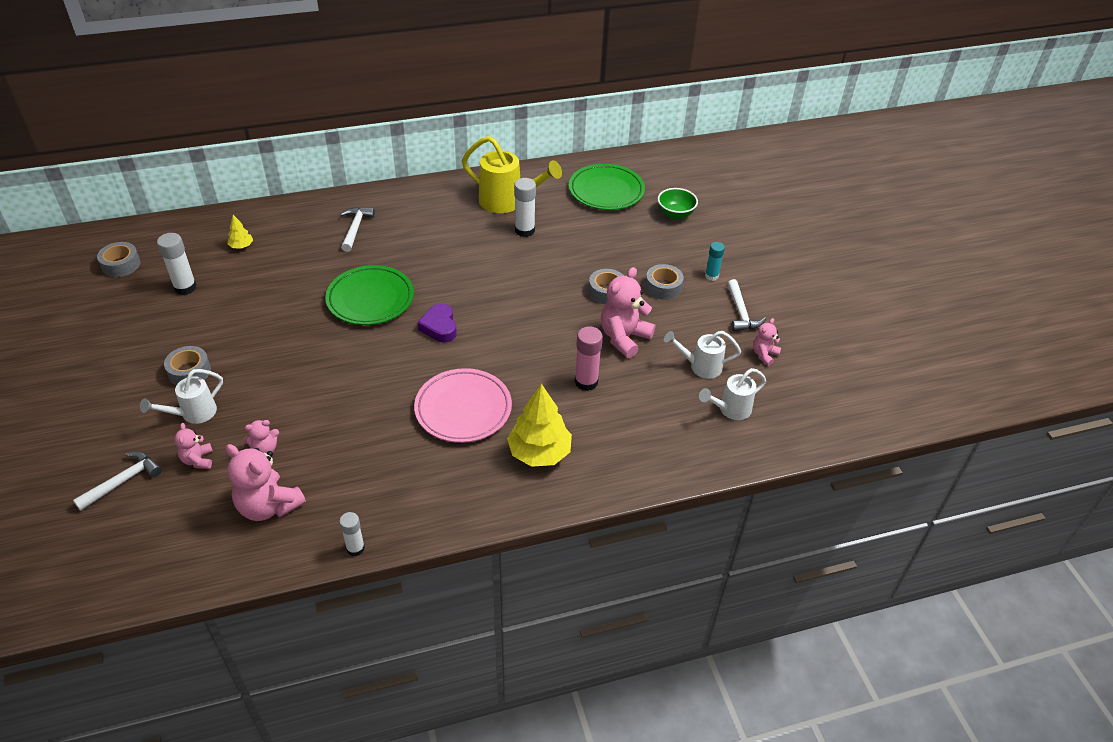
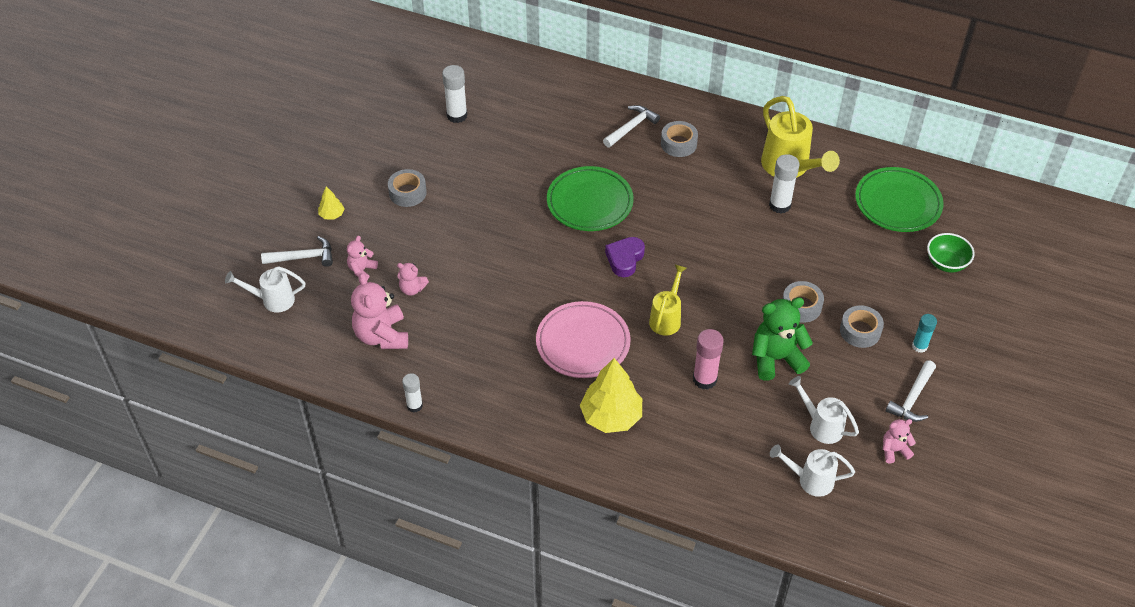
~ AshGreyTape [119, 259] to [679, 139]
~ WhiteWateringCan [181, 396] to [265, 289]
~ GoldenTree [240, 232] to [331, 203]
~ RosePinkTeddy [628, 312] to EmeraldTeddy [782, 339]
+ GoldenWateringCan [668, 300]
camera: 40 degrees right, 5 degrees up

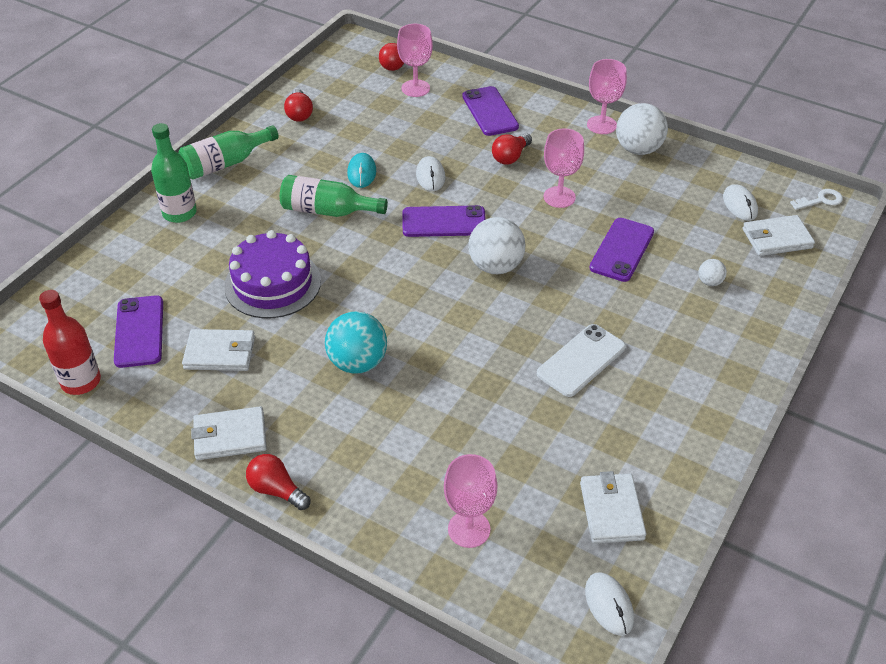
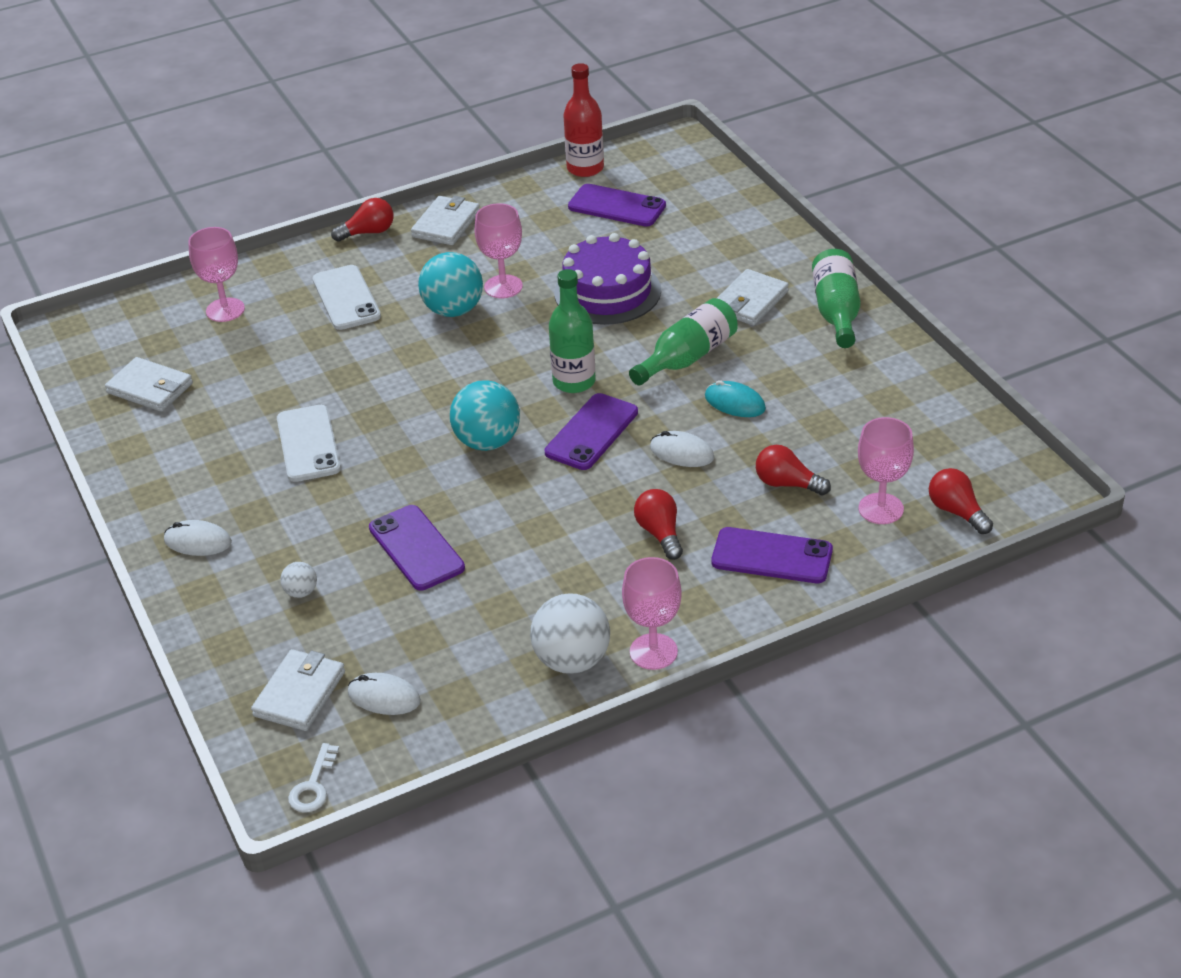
~ EmeraldBottle [174, 173] to [572, 331]
~ WhiteBillfold [218, 350] to [753, 297]
~ RedBulb [298, 105] to [793, 470]
~ WhiteBall [496, 245] to AquaBall [485, 415]
~ RosePinkWineGlass [564, 168] to [499, 250]
~ WhiteComputerMouse [609, 604] to [198, 538]
+ WhitePhone [346, 297]
camera: 125 degrees right, 5 degrees down

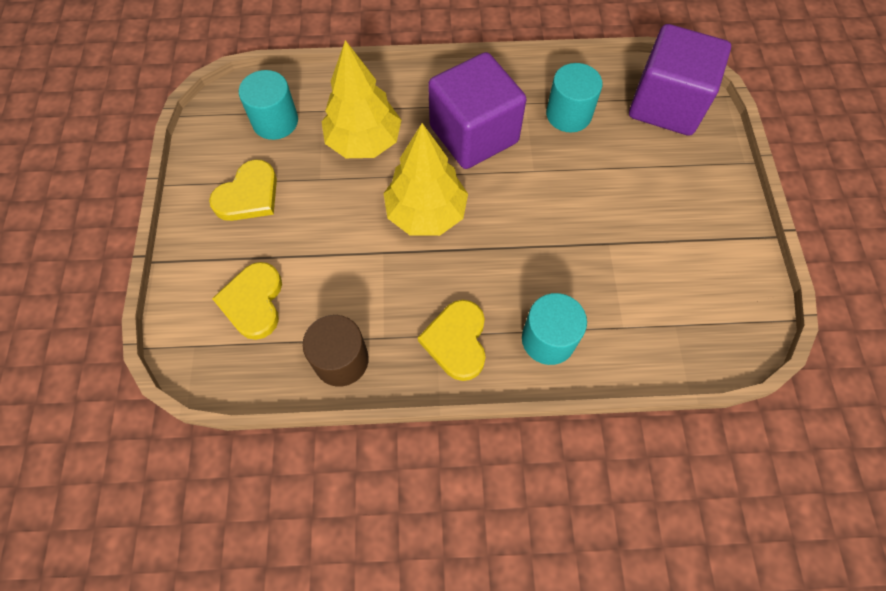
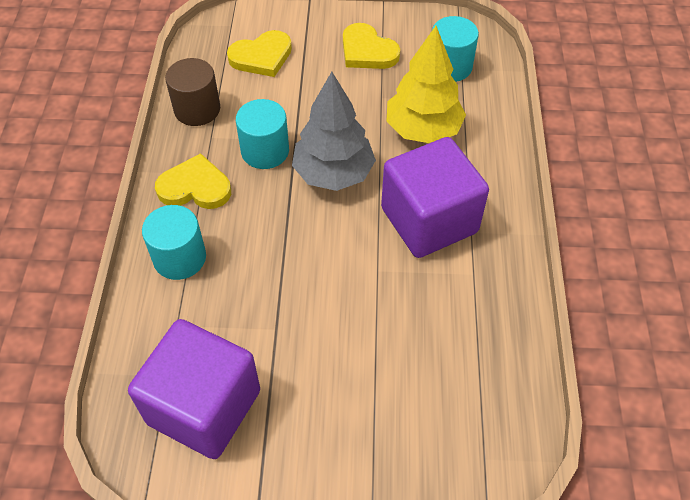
~ GoldenHeartShape [247, 301] = [259, 53] 150 degrees clockwise
~ GoldenTree [426, 179] to AshGreyTree [334, 131]
~ AquaSolidCylinder [574, 98] to [262, 134]
~ RoyalPurpleCube [680, 80] to [194, 389]
camera: 95 degrees right, 10 degrees down

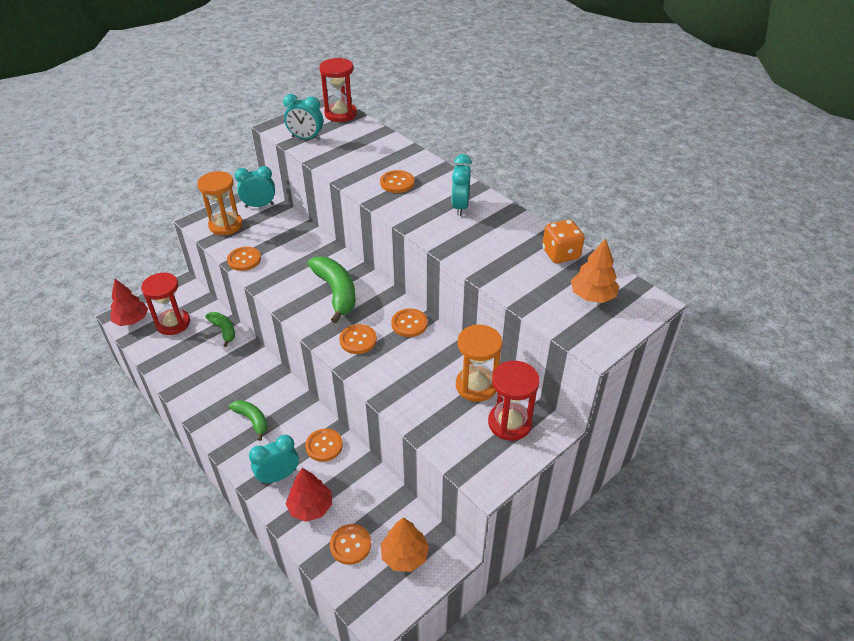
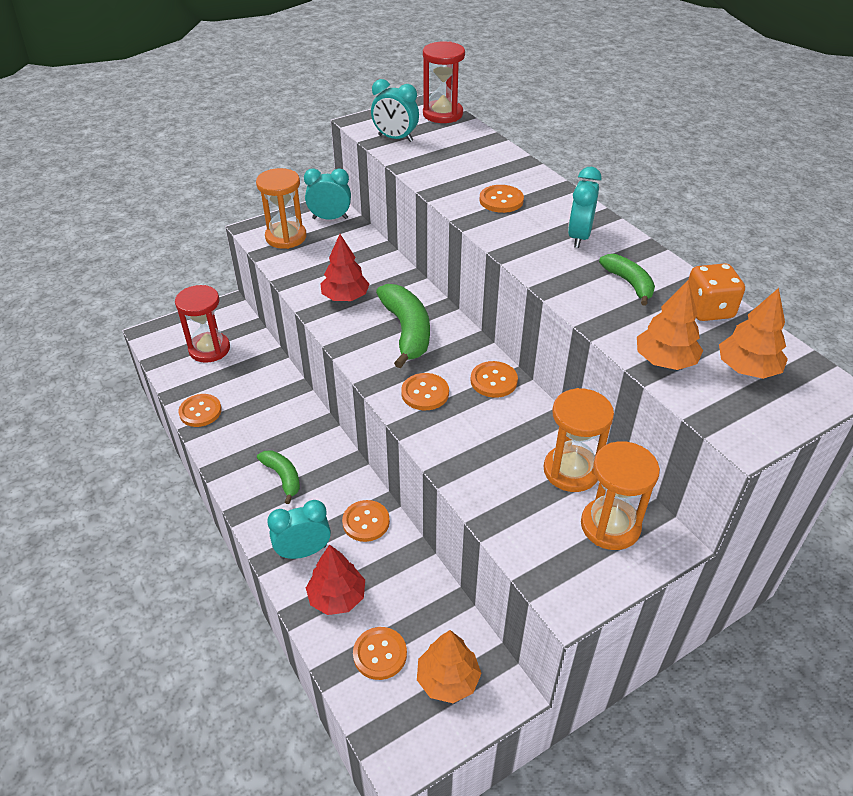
~ RedTree [129, 302] to [344, 267]
~ EmeraldBanana [220, 329] to [627, 280]
~ OrangeButton [244, 259] to [200, 410]
~ RedHourglass [514, 401] to OrangeHourglass [620, 496]
+ OrangeTree [670, 325]
camera: 10 degrees right, 0 degrees up

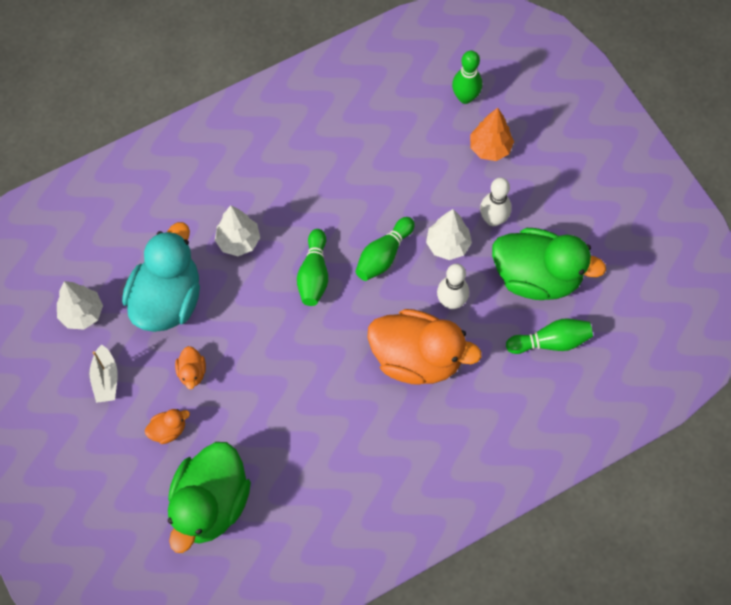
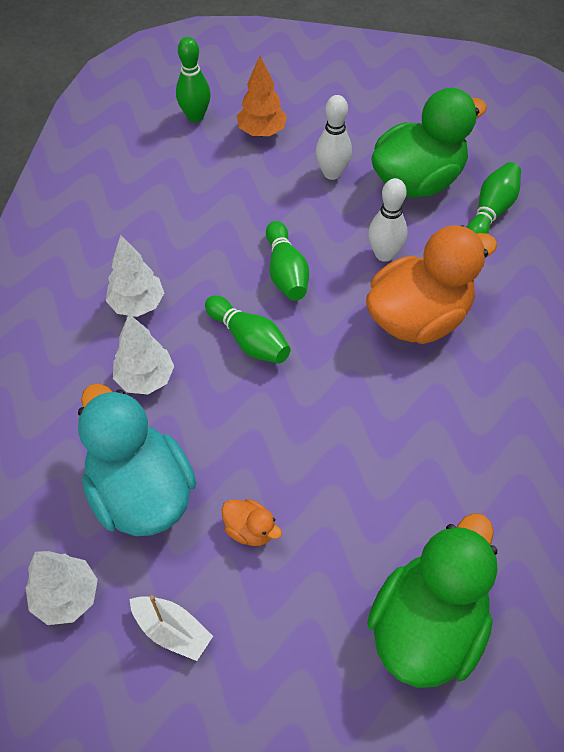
- OrangeDuck [167, 426]
~ EmeraldDuck [209, 497] = [432, 600] 120 degrees counterclockwise
~ WhiteTree [449, 234] to [135, 276]
camera: 50 degrees left, 10 degrees down

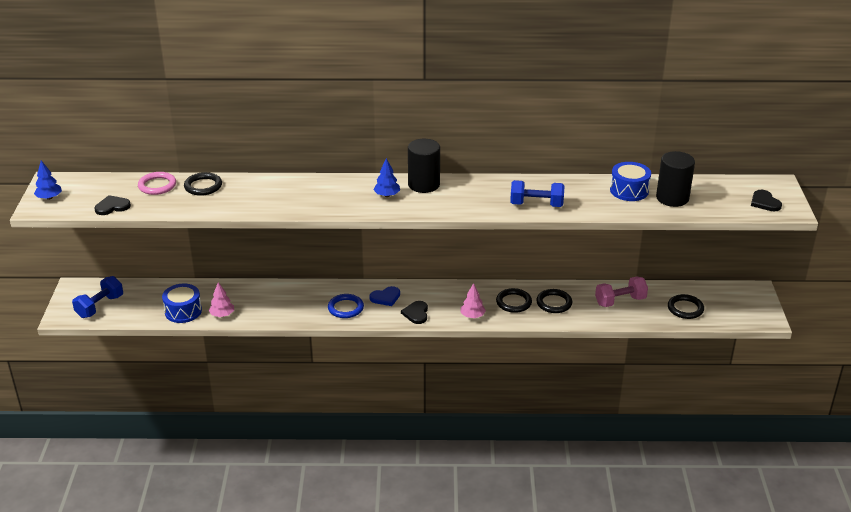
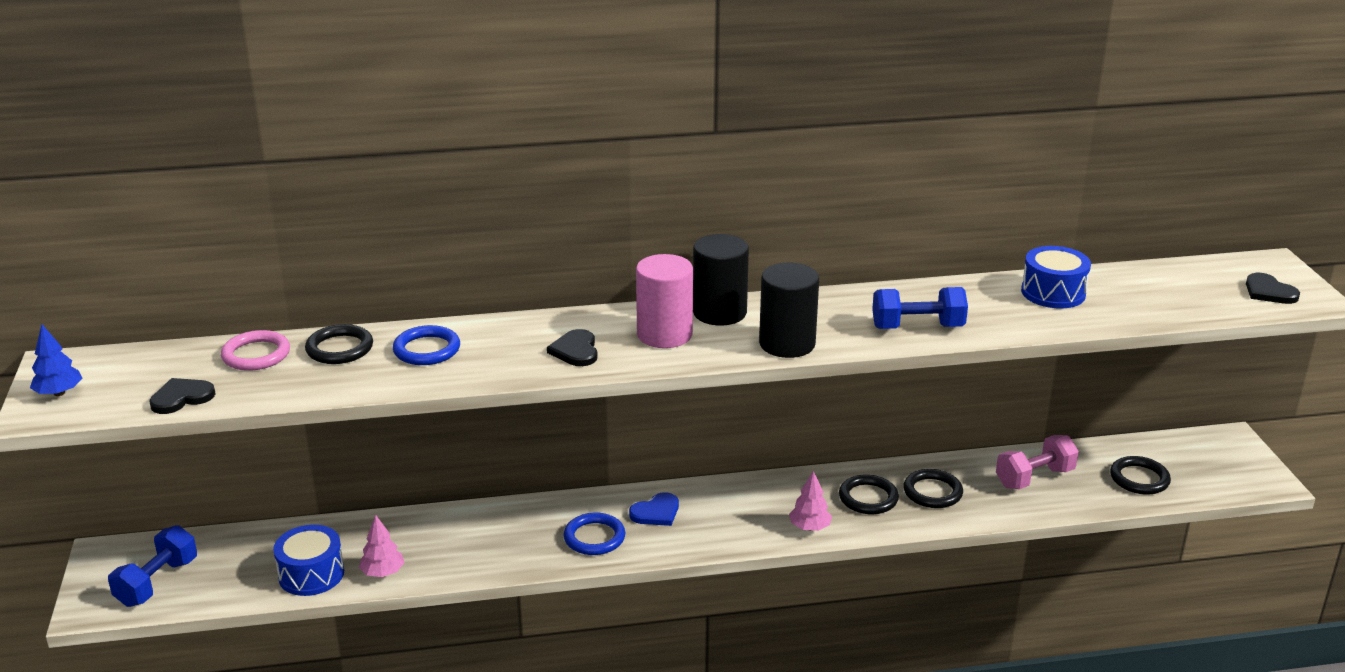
~ RoyalBlueTree [386, 177] to RosePinkSolidCylinder [664, 301]
~ JetBlackHeartShape [414, 312] to [572, 347]
~ JetBlackSolidCylinder [675, 179] to [789, 310]
+ RoyalBlueRing [426, 345]
camera: 10 degrees left, 5 degrees down

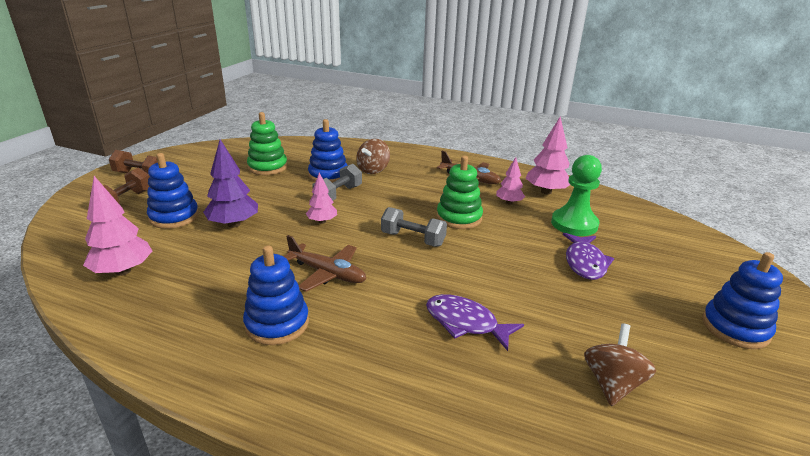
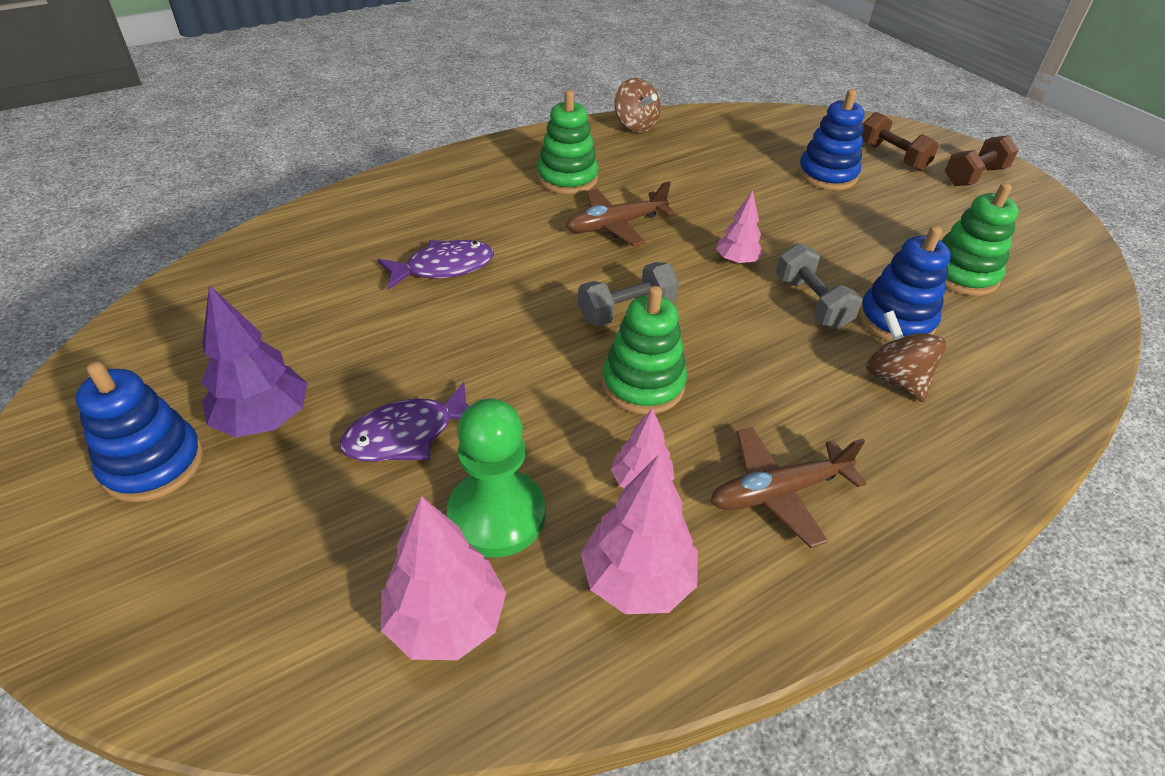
~ RosePinkTree [117, 226] to [443, 578]
~ RoyalPurpleTree [230, 183] to [254, 361]
~ RoyalBlueStackingRings [276, 295] to EmeraldStackingRings [567, 142]
~ RoyalPurpleFish [588, 256] = [404, 422] 75 degrees counterclockwise
~ DarkBrownWhirligig [620, 364] to [637, 105]
camera: 125 degrees right, 15 degrees up

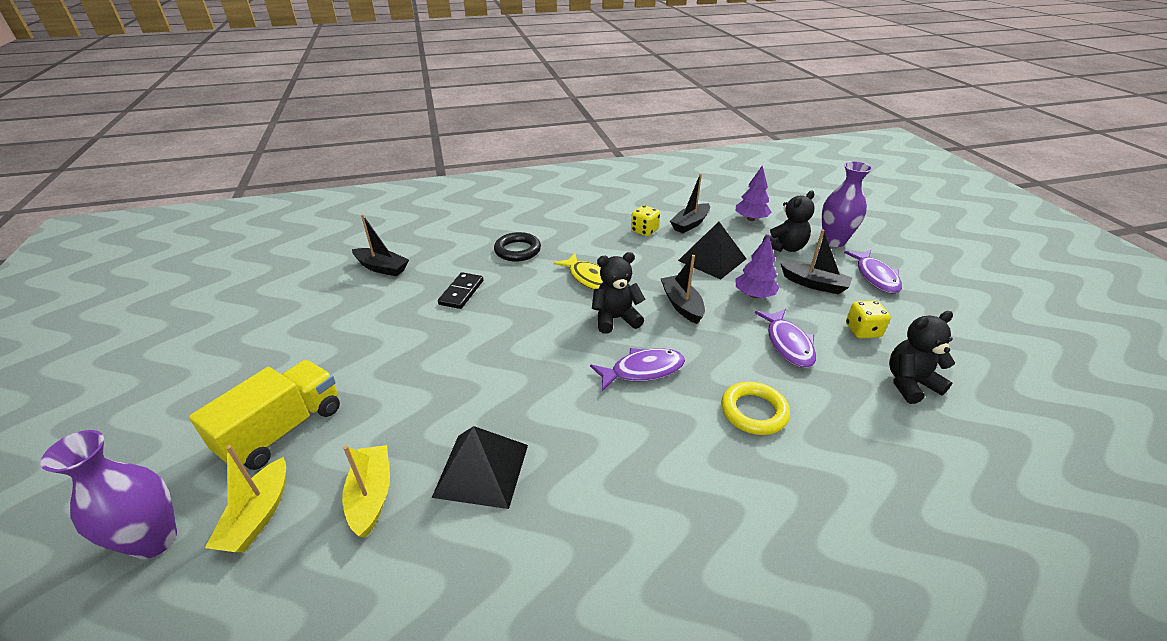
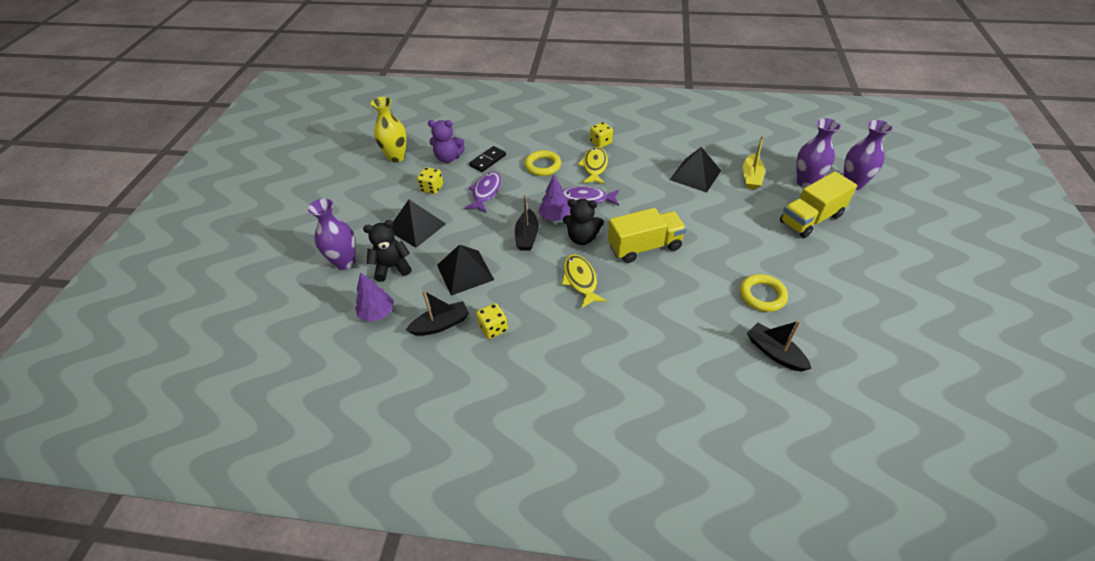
~ GoldenBoat [245, 498] to RoyalPurpleVase [818, 153]
~ JetBlackDomino [460, 290] to [487, 159]
- JetBlackRing [517, 247]
~ RoyalPurpleTree [757, 266] to [554, 198]
~ JetBlackBoat [816, 262] to JetBlackSolidPyramid [419, 224]
- RoyalPurpleFish [873, 272]
~ JetBlackTeddy [922, 357] to RoyalPurpleTeddy [446, 141]
+ GoldenVase [388, 129]
+ GoldenFish [593, 165]
+ GoldenDice [601, 135]
+ GoldenTruck [647, 235]
+ GoldenRing [764, 293]
camera: 155 degrees left, 10 degrees up

